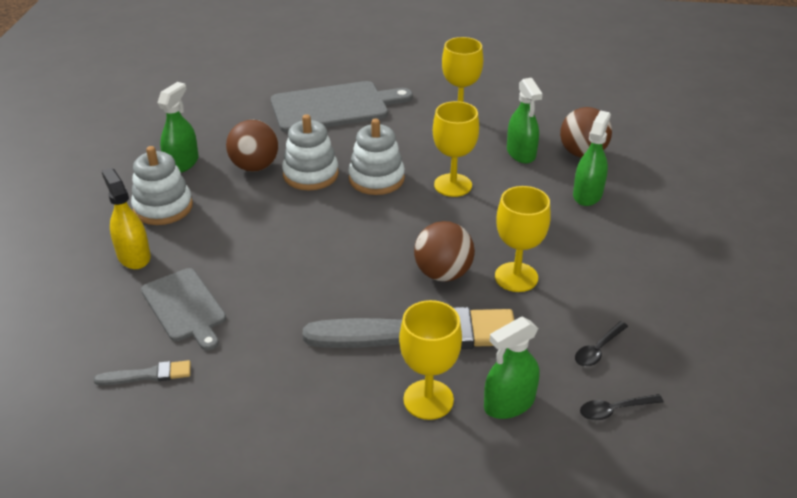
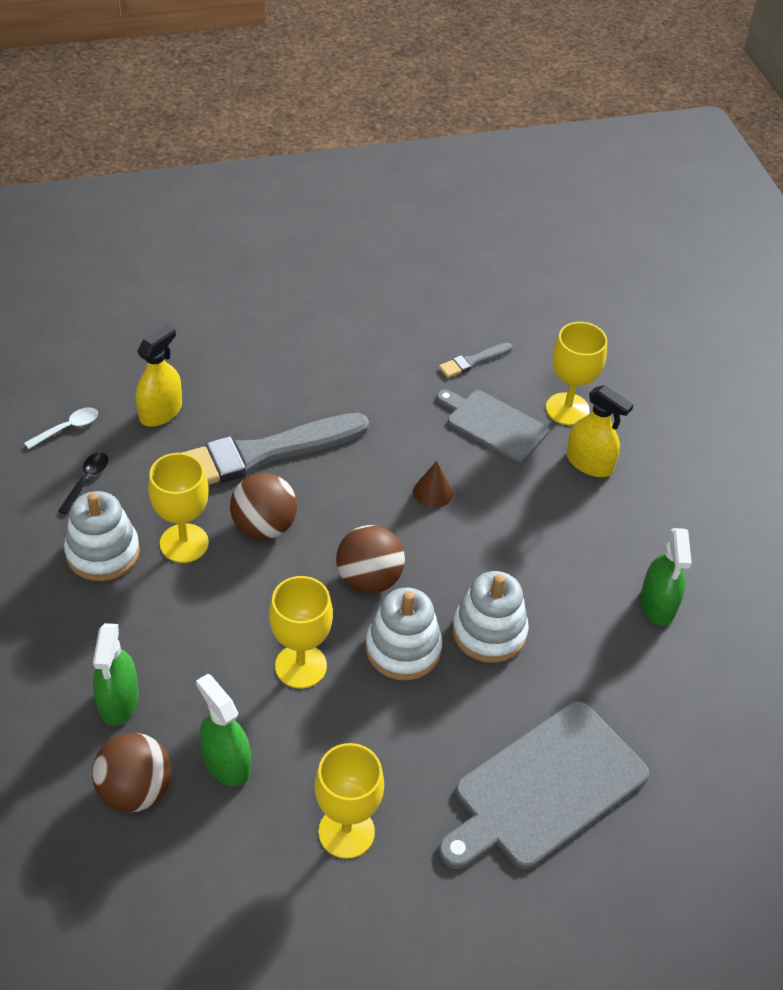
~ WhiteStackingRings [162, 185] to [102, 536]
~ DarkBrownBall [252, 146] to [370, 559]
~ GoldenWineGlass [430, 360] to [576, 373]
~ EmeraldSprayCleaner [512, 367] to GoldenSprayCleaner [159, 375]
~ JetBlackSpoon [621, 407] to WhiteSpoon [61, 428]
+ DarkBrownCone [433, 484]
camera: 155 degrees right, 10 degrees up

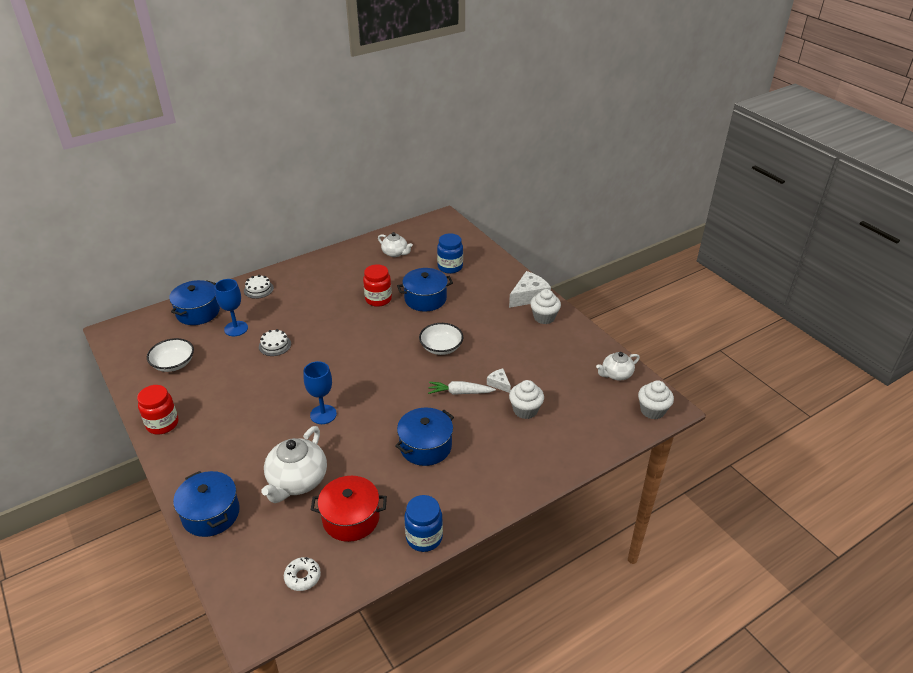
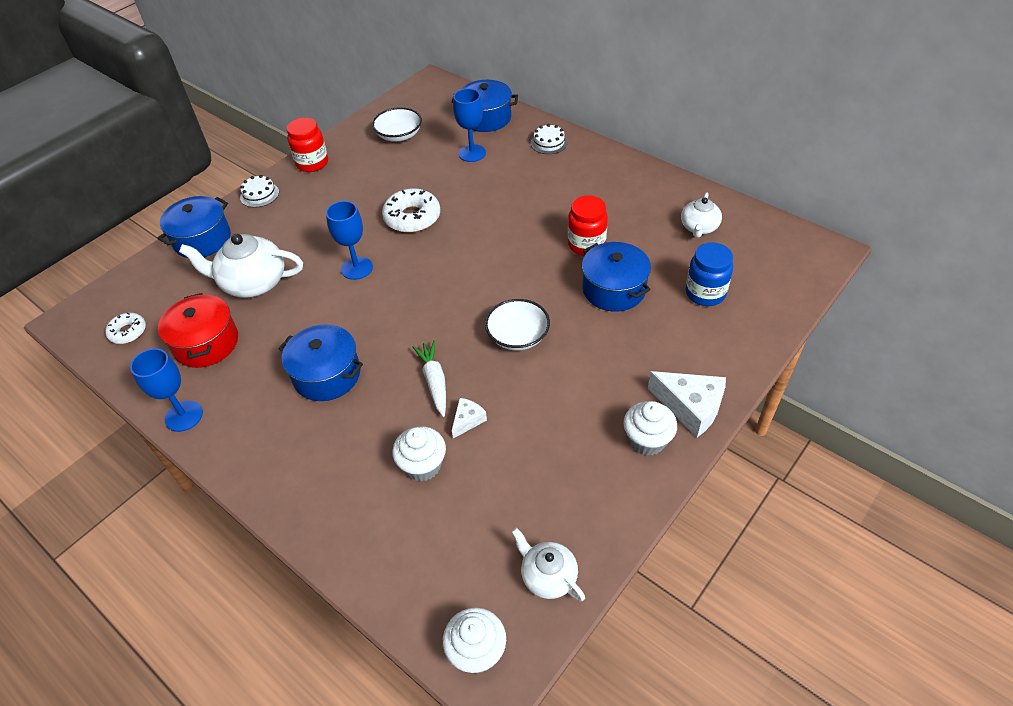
~ WhiteCake [275, 342] to [259, 191]
~ RoyalBlueJar [423, 523] to RoyalBlueWineGlass [166, 390]
+ WhiteDonut [411, 210]
camera: 75 degrees right, 10 degrees up

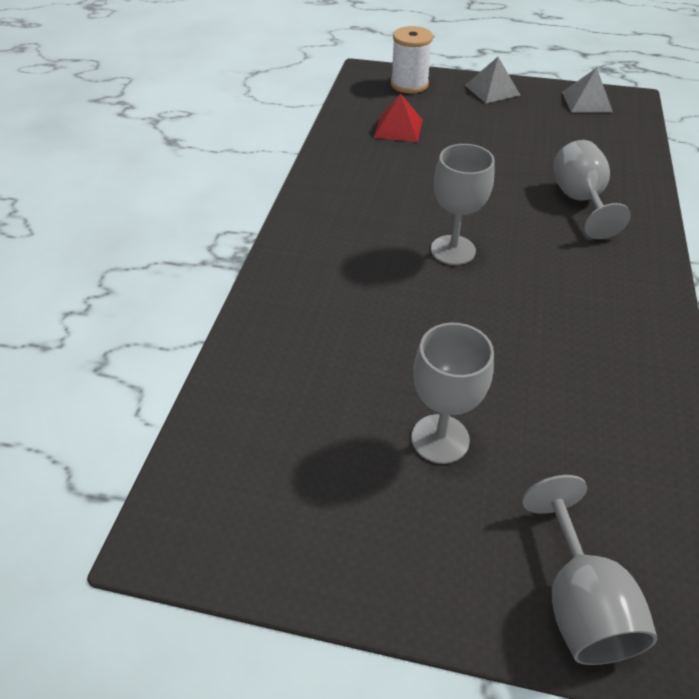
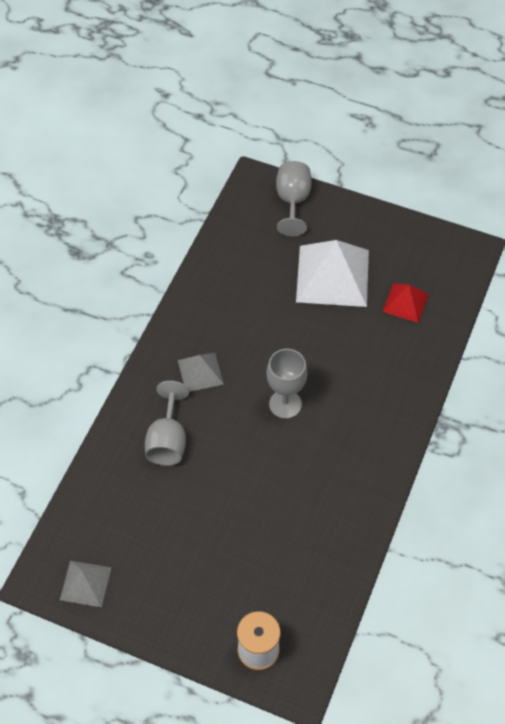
~ RedSolidPyramid [398, 118] to [405, 303]
~ AshGreyWineGlass [453, 393] to WhiteSolidPyramid [332, 273]
~ AshGreySolidPyramid [492, 80] to [201, 372]
camera: 170 degrees left, 10 degrees up

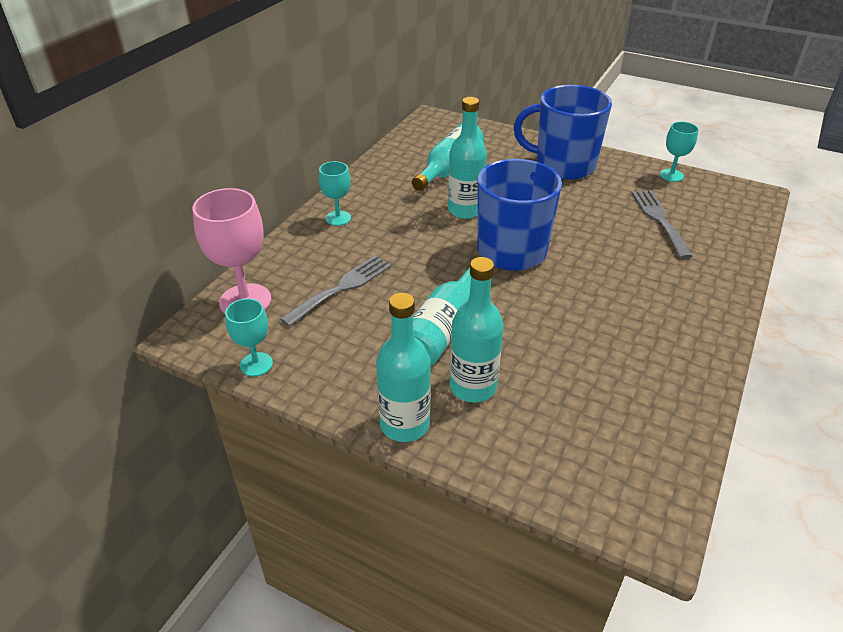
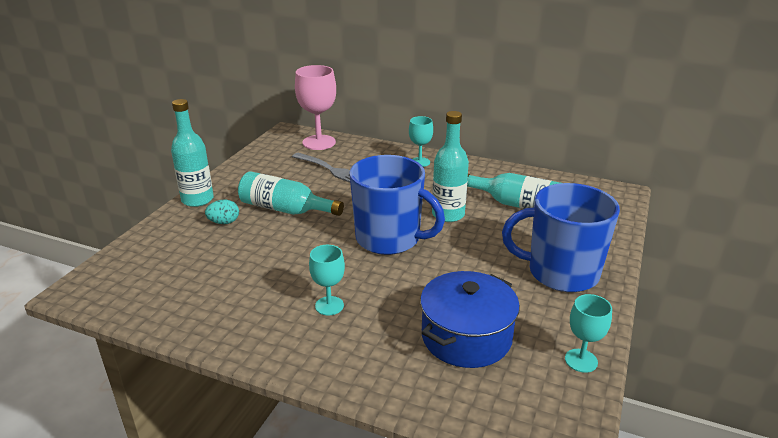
~ AquaWineGlass [249, 337] to [327, 280]
~ AquaBottle [477, 329] to AquaEgg [222, 211]
~ RoyalBlueCoffeeMug [563, 132] = [561, 237] 90 degrees counterclockwise
~ AshGreyDinnerFork [662, 224] to RoyalBlueCookingPot [470, 319]
camera: 85 degrees right, 10 degrees down

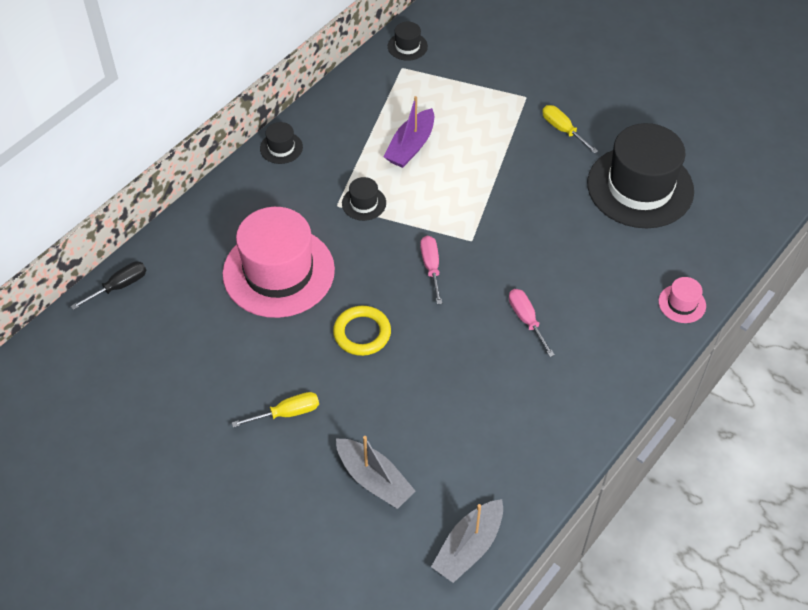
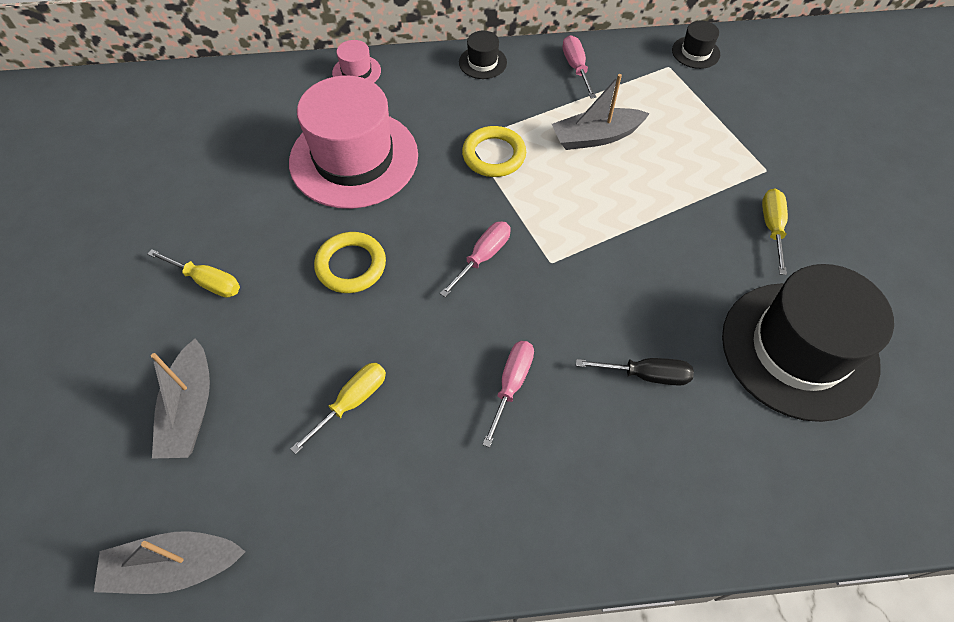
~ JetBlackHandScrewdriver [108, 285] to [635, 372]
~ JetBlackHat [364, 199] to GoldenRing [494, 151]
~ RoyalPurpleBoat [409, 132] to AshGreyBoat [601, 112]
~ RosePinkHat [682, 300] to [356, 61]
+ GoldenHandScrewdriver [338, 408]
+ RosePinkHandScrewdriver [579, 67]
camera: 45 degrees right, 5 degrees up

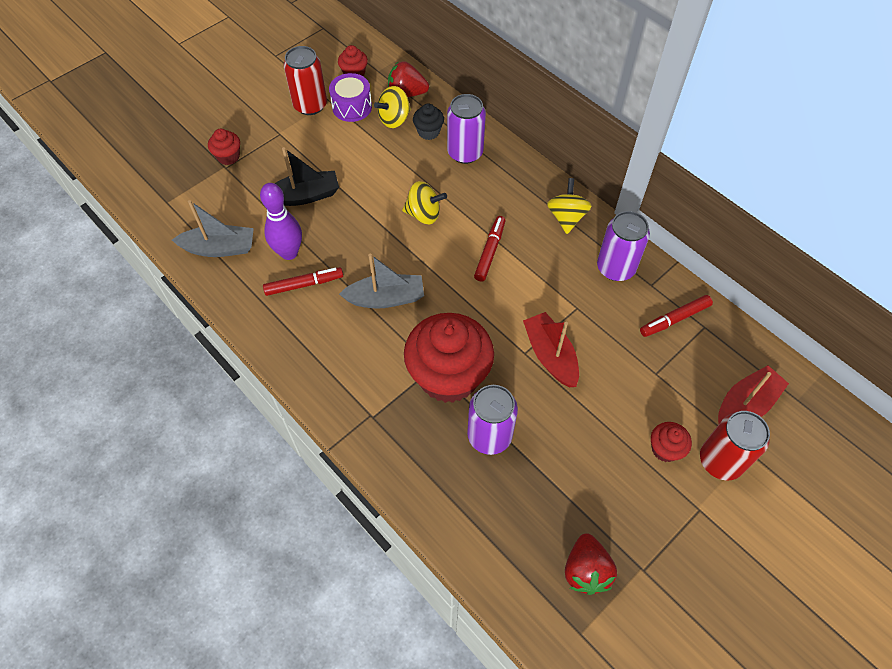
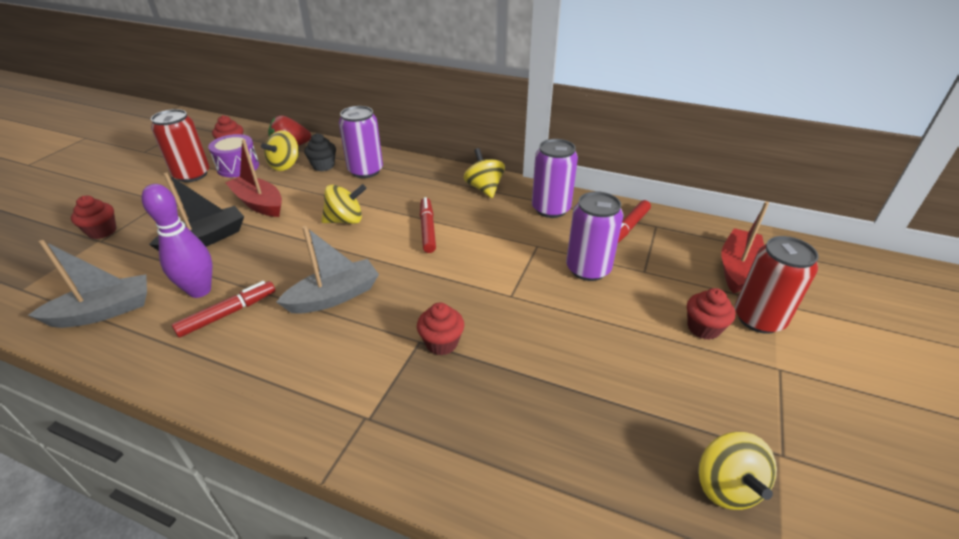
~ RedFairyCake [449, 358] = [440, 329] x0.44
~ RoyalPurpleCan [492, 420] to [594, 236]
~ RedBoat [551, 349] to [253, 178]
~ RedStrawberry [591, 564] to GoldenWhirligig [737, 471]
camera: 25 degrees left, 20 degrees down

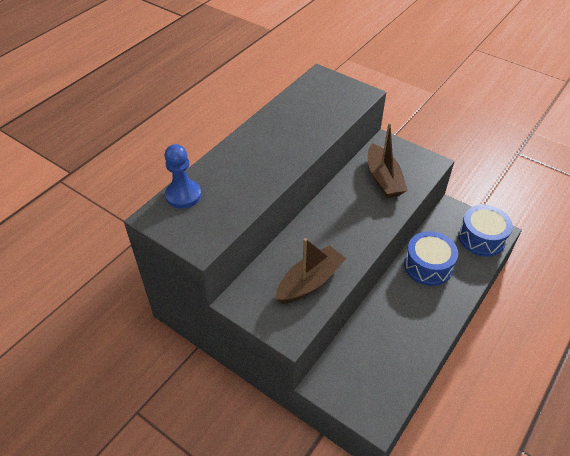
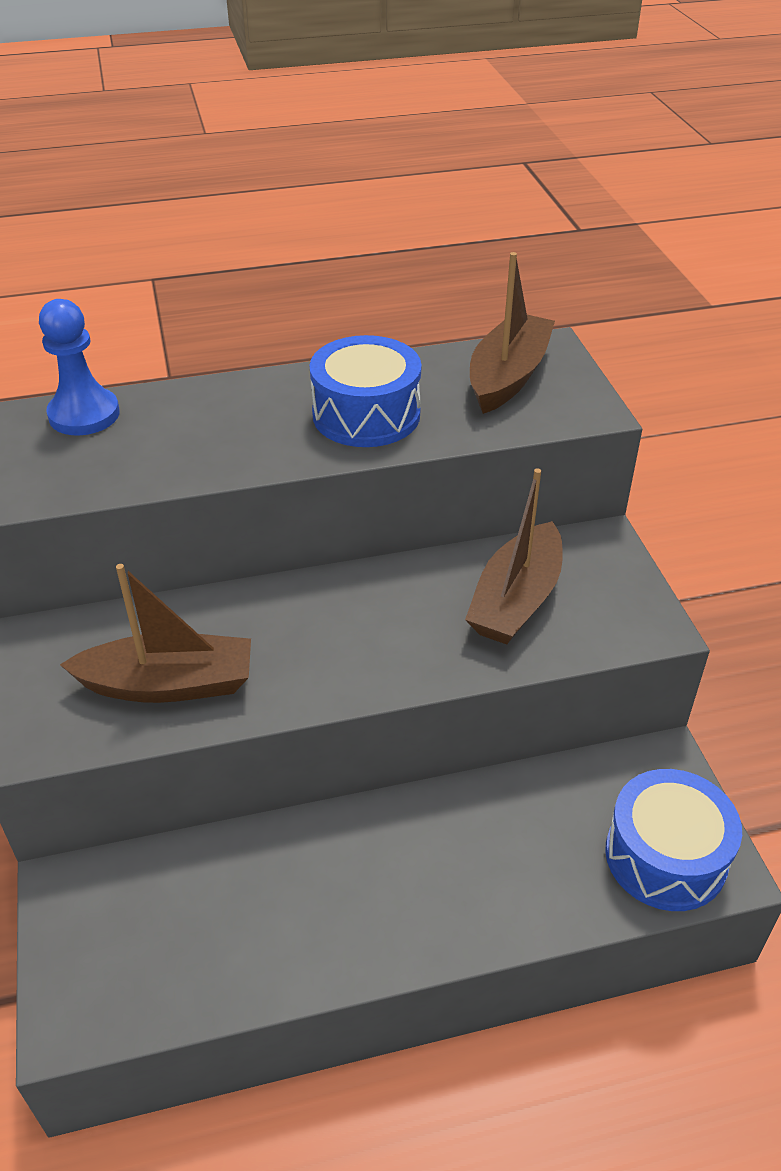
~ RoyalBlueSnareDrum [431, 258] to [365, 391]
+ DarkBrownBoat [512, 333]
camera: 40 degrees right, 5 degrees down

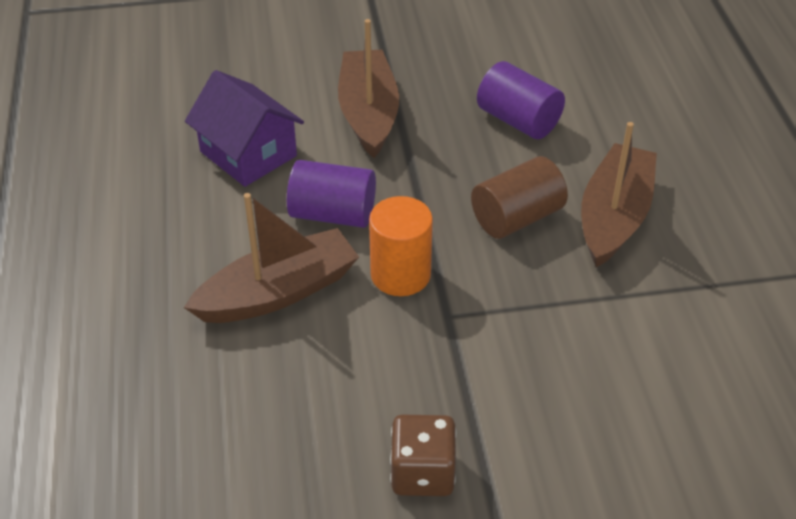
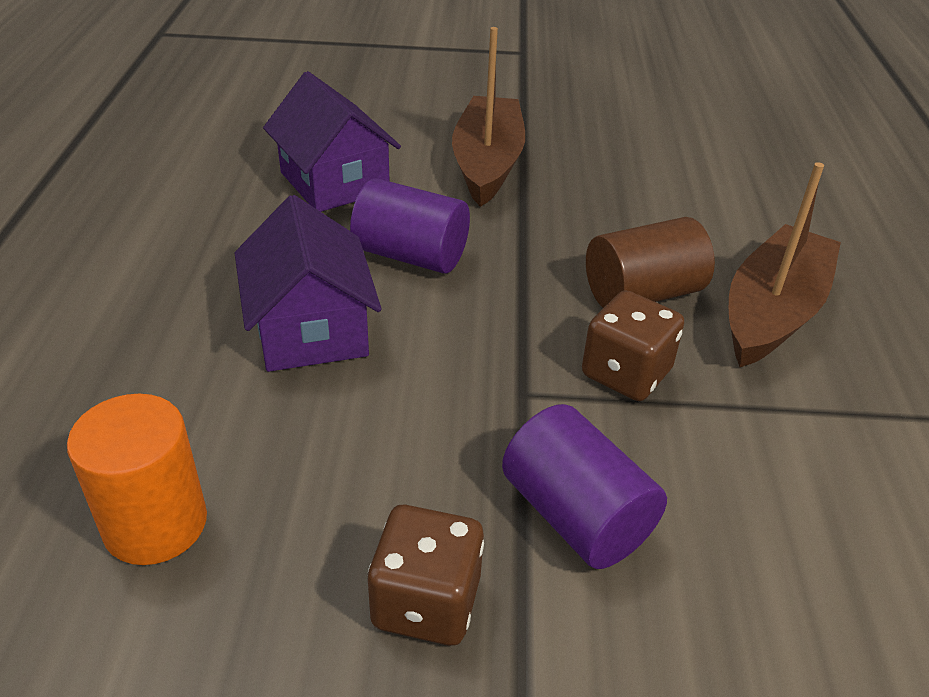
~ DarkBrownBoat [271, 258] to RoyalPurpleToyHouse [308, 283]
~ OrangeSolidCylinder [401, 246] to [137, 479]
~ RoyalPurpleSolidCylinder [521, 100] to [584, 486]
+ DarkBrownDice [633, 345]
camera: 10 degrees right, 5 degrees down

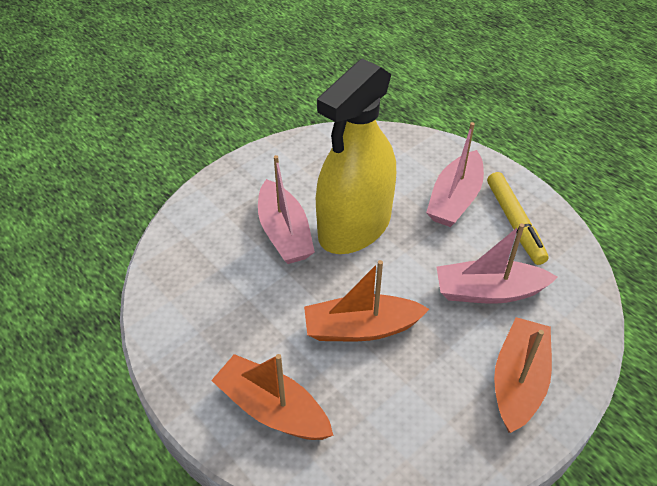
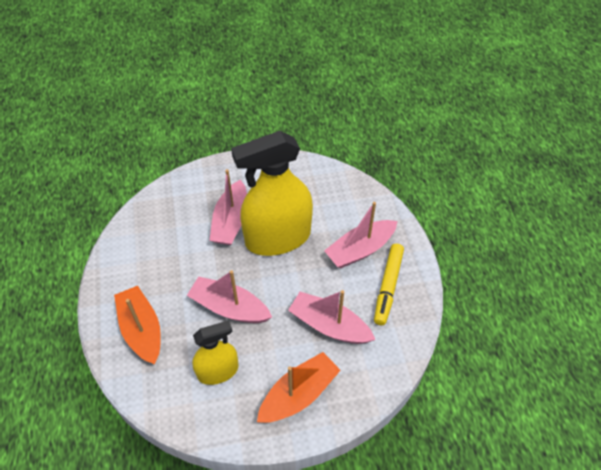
~ OrangeBoat [366, 300] to RosePinkBoat [229, 296]
+ GoldenSprayCleaner [215, 352]
camera: 30 degrees right, 5 degrees up

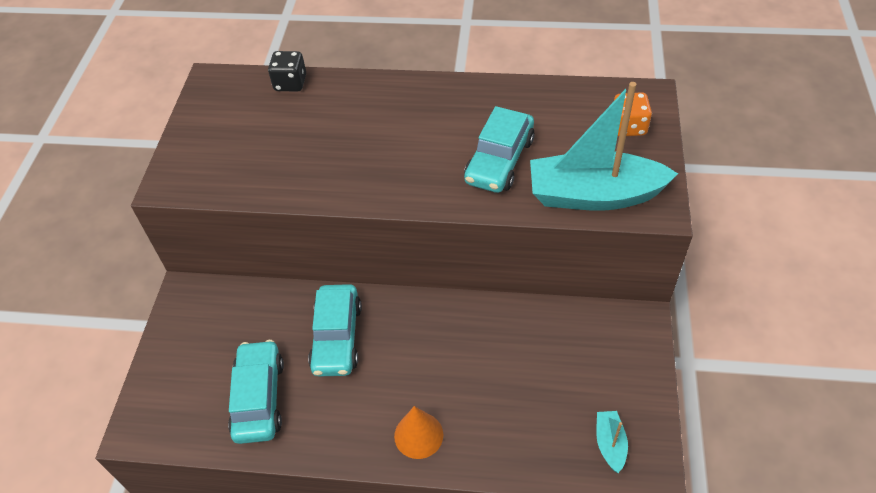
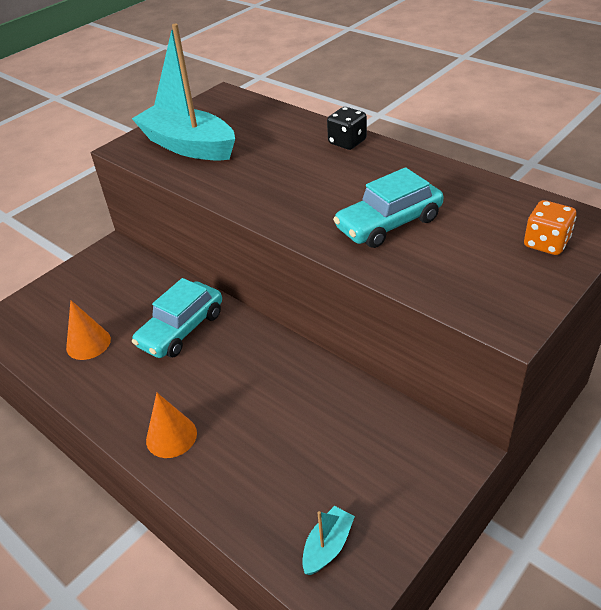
~ AquaAutomobile [256, 392] to OrangeCone [88, 330]
~ JetBlackDice [287, 71] to [347, 128]
~ AquaBoat [604, 146] to [183, 92]
camera: 35 degrees right, 10 degrees down

